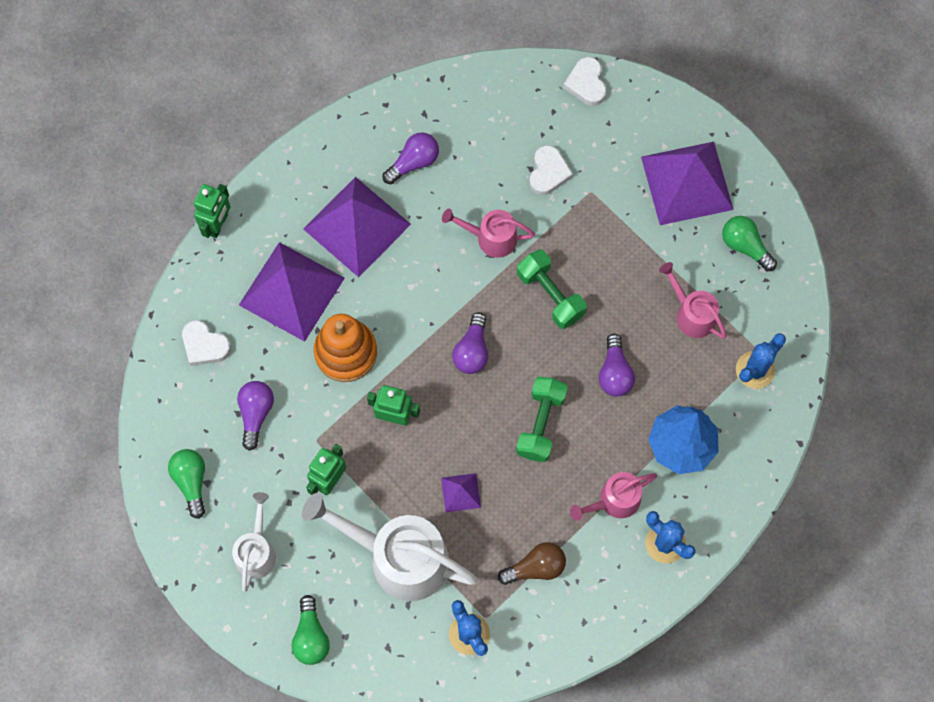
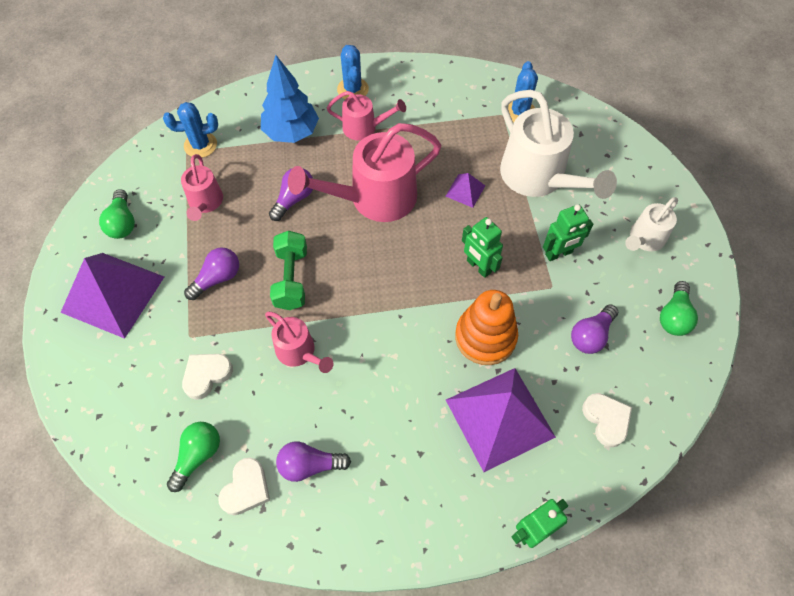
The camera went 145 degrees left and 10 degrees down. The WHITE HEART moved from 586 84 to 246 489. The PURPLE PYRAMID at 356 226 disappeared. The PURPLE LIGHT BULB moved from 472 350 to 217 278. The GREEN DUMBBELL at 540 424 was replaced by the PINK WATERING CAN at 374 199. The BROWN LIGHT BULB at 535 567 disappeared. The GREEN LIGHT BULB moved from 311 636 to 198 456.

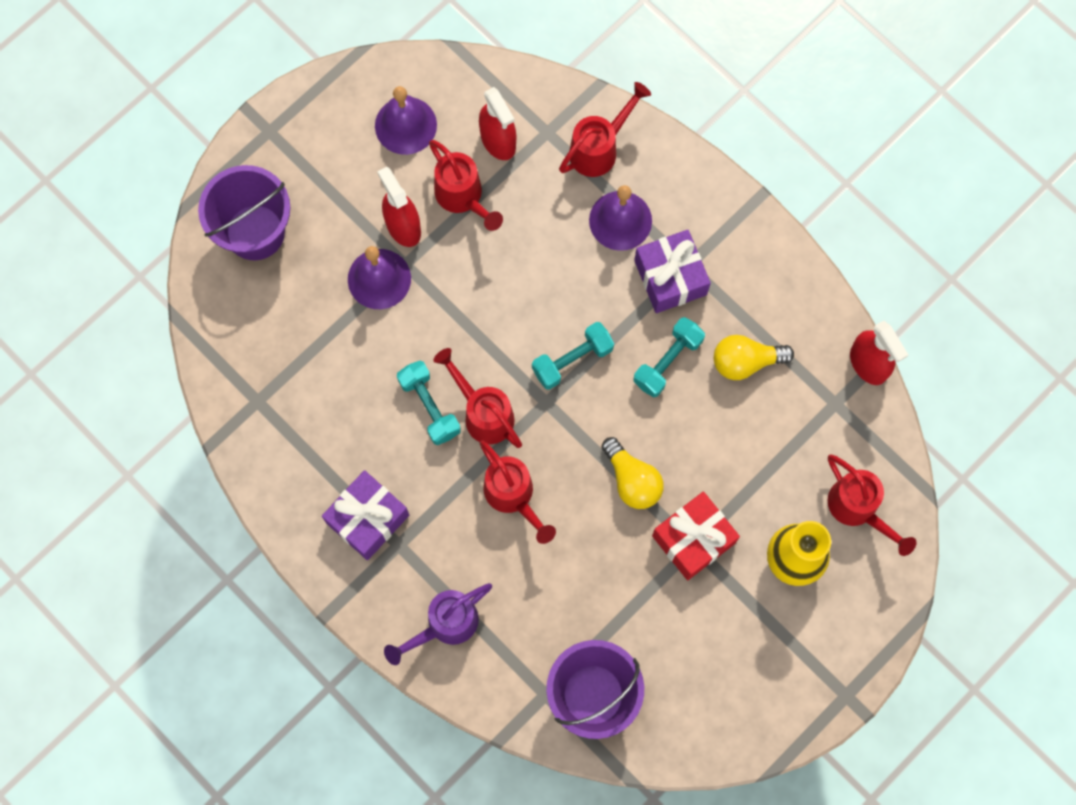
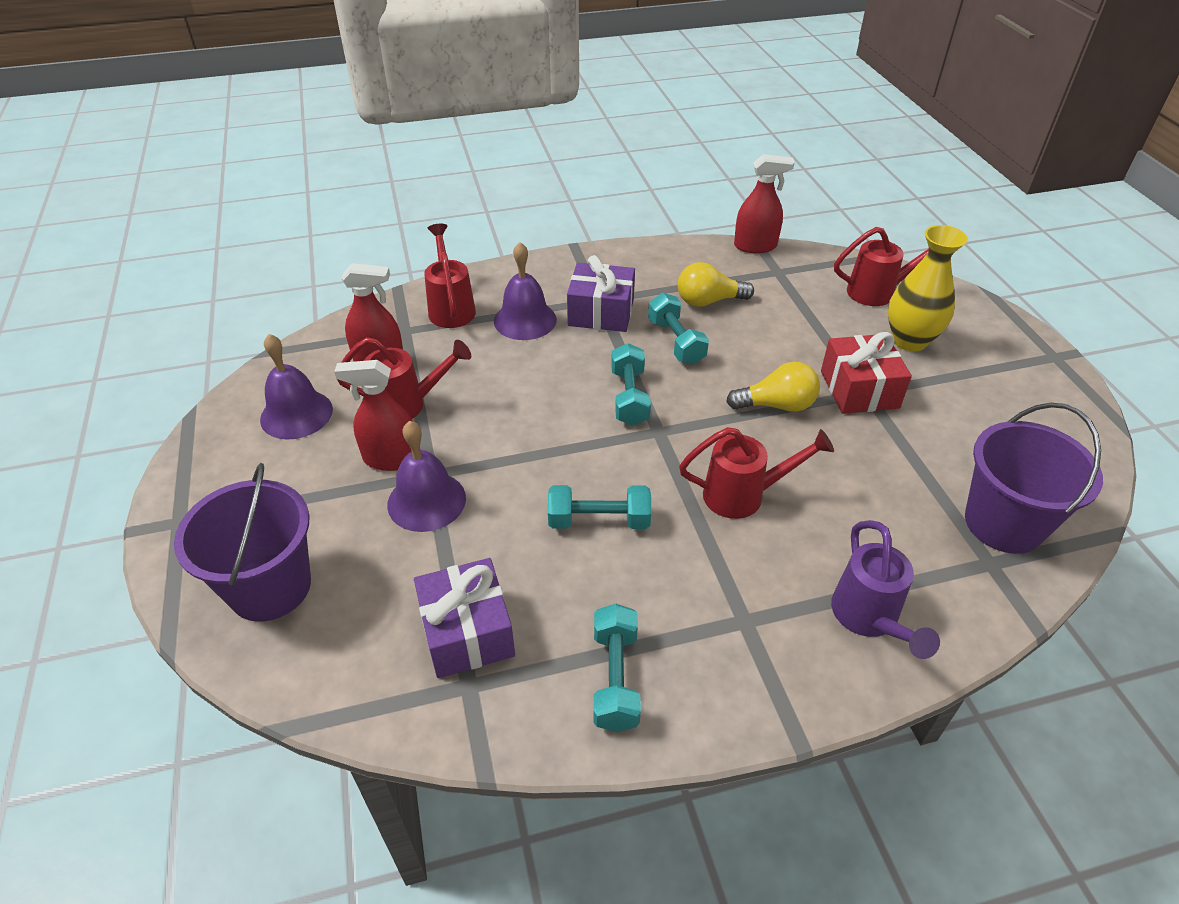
The camera went 60 degrees left and 30 degrees down. The YELLOW LIGHT BULB at 745 361 turned 60 degrees clockwise. The RED WATERING CAN at 483 412 disappeared. The PURPLE GIFT moved from 367 519 to 467 632. The TURQUOISE DUMBBELL at 615 678 appeared.

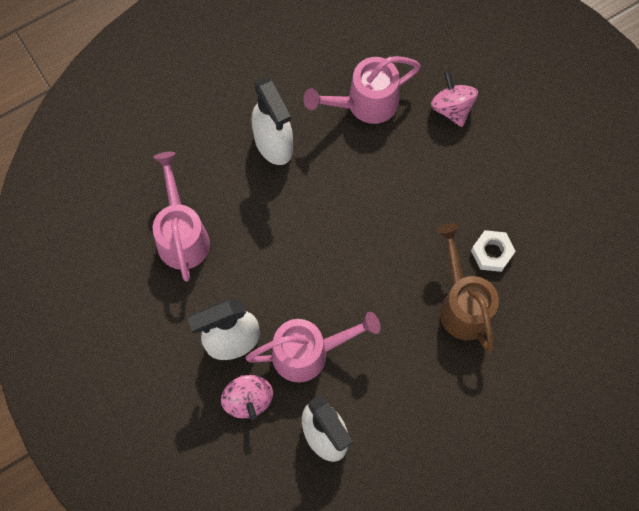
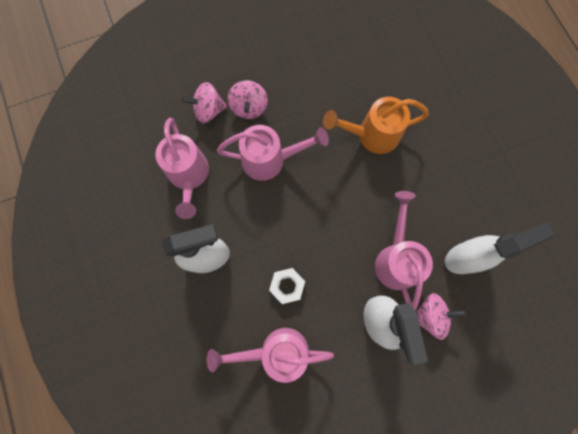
The camera went 80 degrees left and 5 degrees up. The BROWN WATERING CAN at 463 305 became the ORANGE WATERING CAN at 372 135. The WHITE NUT moved from 492 253 to 287 286. The PINK SPINNING TOP at 249 107 appeared. The PINK WATERING CAN at 270 160 appeared.

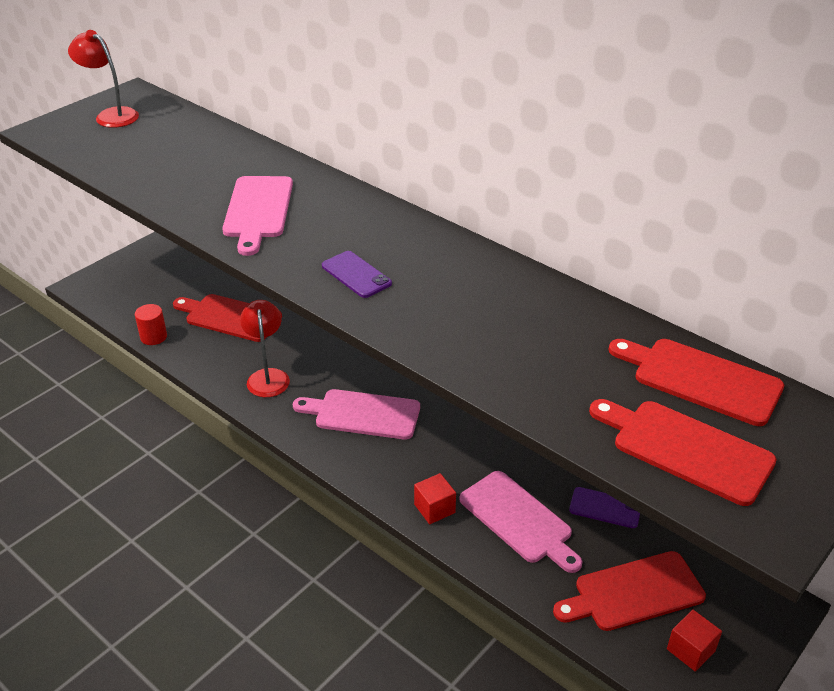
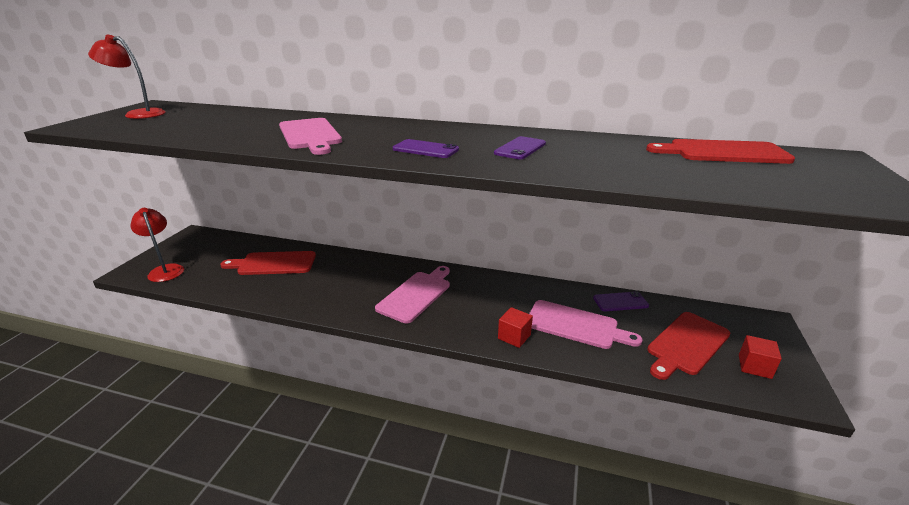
The camera went 25 degrees left and 10 degrees down. The RED LAMP moved from 267 376 to 165 270. The RED CYLINDER at 153 337 disappeared. The PINK CUTTING BOARD at 363 414 turned 135 degrees clockwise. The RED CUTTING BOARD at 686 449 disappeared. The PURPLE PHONE at 520 148 appeared.

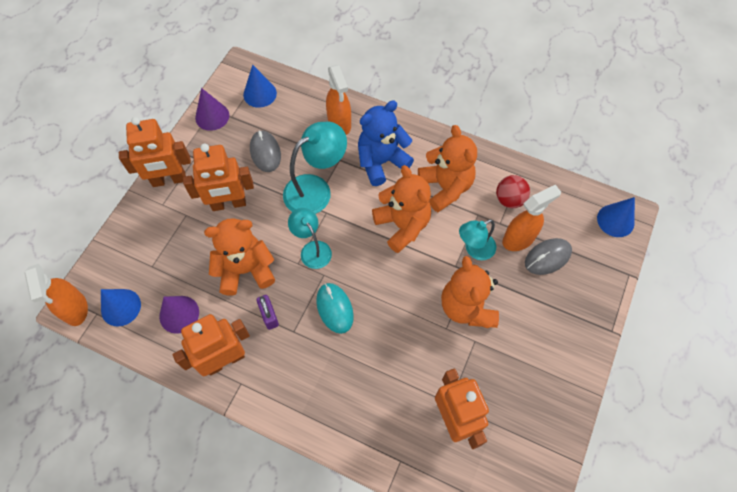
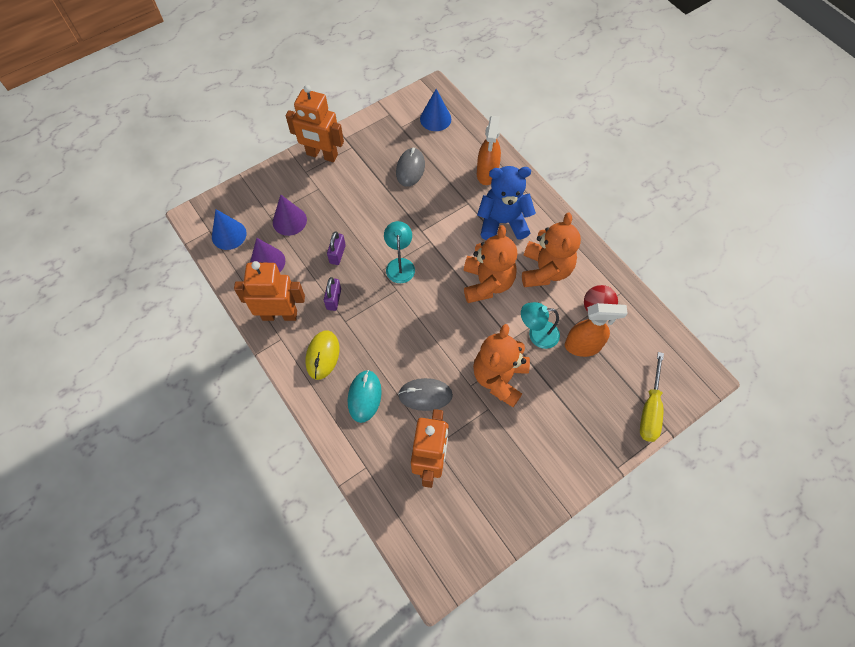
The camera went 30 degrees right and 0 degrees up. The PURPLE CONE moved from 212 116 to 289 221. The TURQUOISE LAMP at 316 189 disappeared. The ORANGE ROBOT at 228 204 disappeared. The BLUE CONE at 615 220 disappeared. The ORANGE TEDDY BEAR at 245 270 was replaced by the PURPLE PADLOCK at 337 254. The GREY MOUSE moved from 547 257 to 425 395. The ORANGE SPRAY BOTTLE at 75 309 disappeared. The TURQUOISE MOUSE moved from 334 308 to 364 396. The YELLOW MOUSE at 322 355 appeared. The YELLOW SCREWDRIVER at 650 409 appeared.

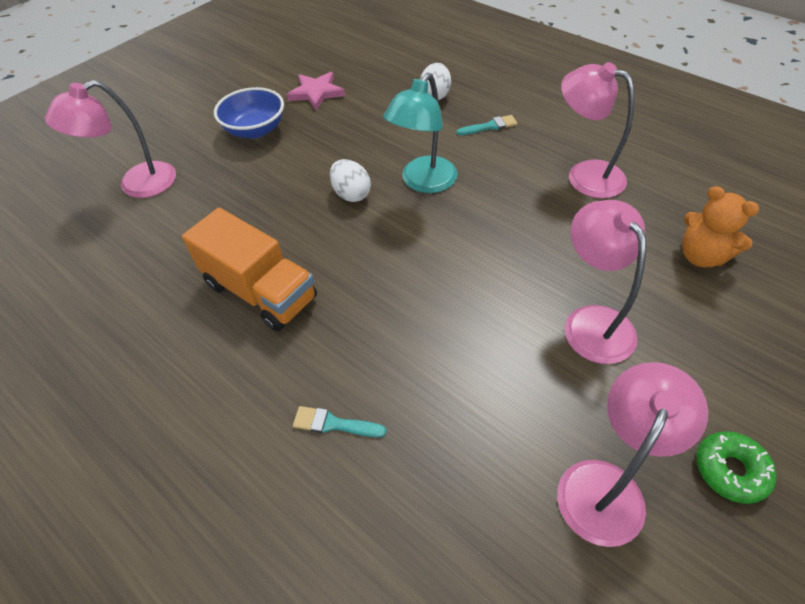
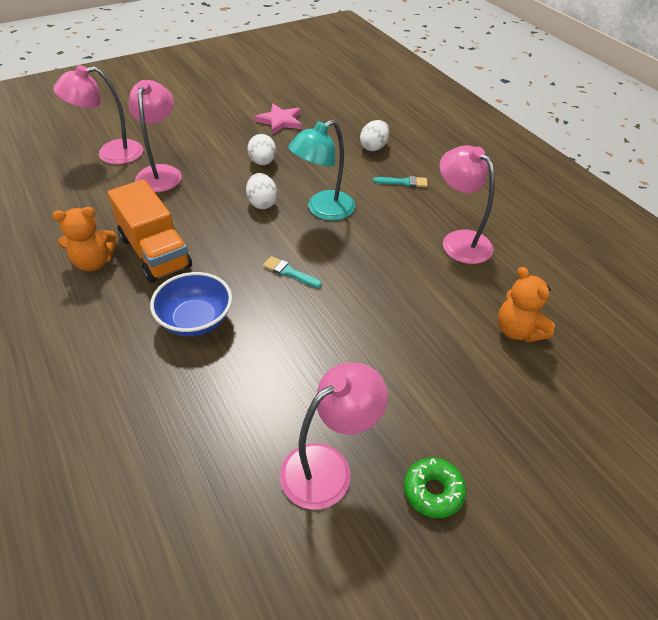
The camera went 15 degrees right and 5 degrees down. The BLUE BOWL moved from 255 130 to 195 320. The PINK LAMP moved from 591 321 to 161 173. The TURQUOISE BRUSH moved from 334 424 to 289 272. The WHITE EGG at 262 162 appeared. The ORANGE TEDDY BEAR at 94 262 appeared.

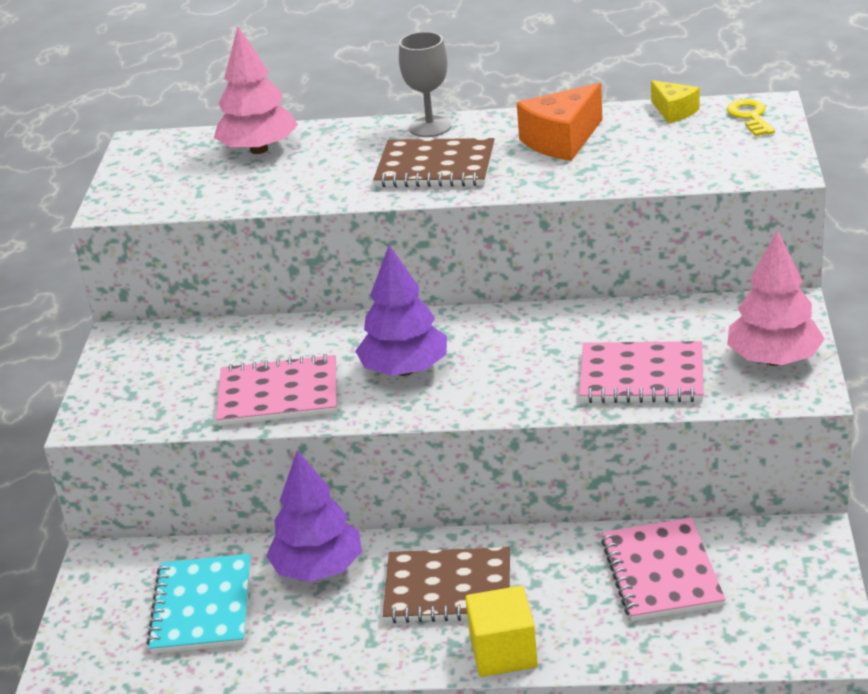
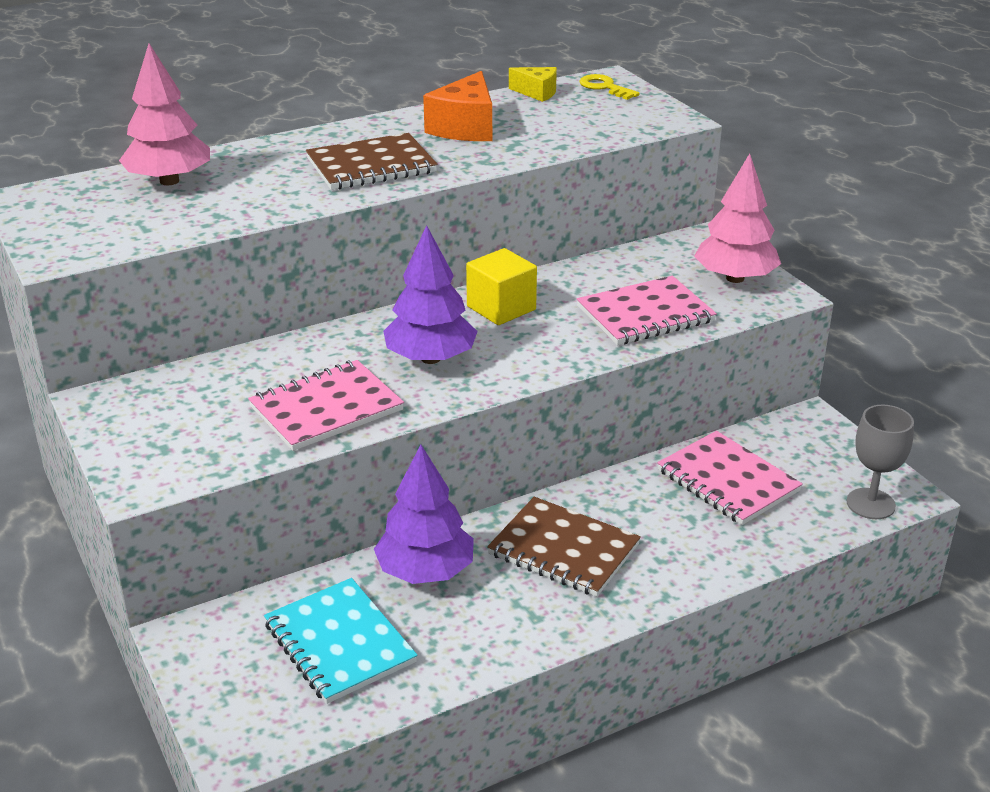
The camera went 35 degrees left and 0 degrees up. The GREY GOBLET moved from 430 127 to 870 504. The BROWN NOTEBOOK at 448 589 turned 60 degrees clockwise. The YELLOW CUBE moved from 503 652 to 501 308.

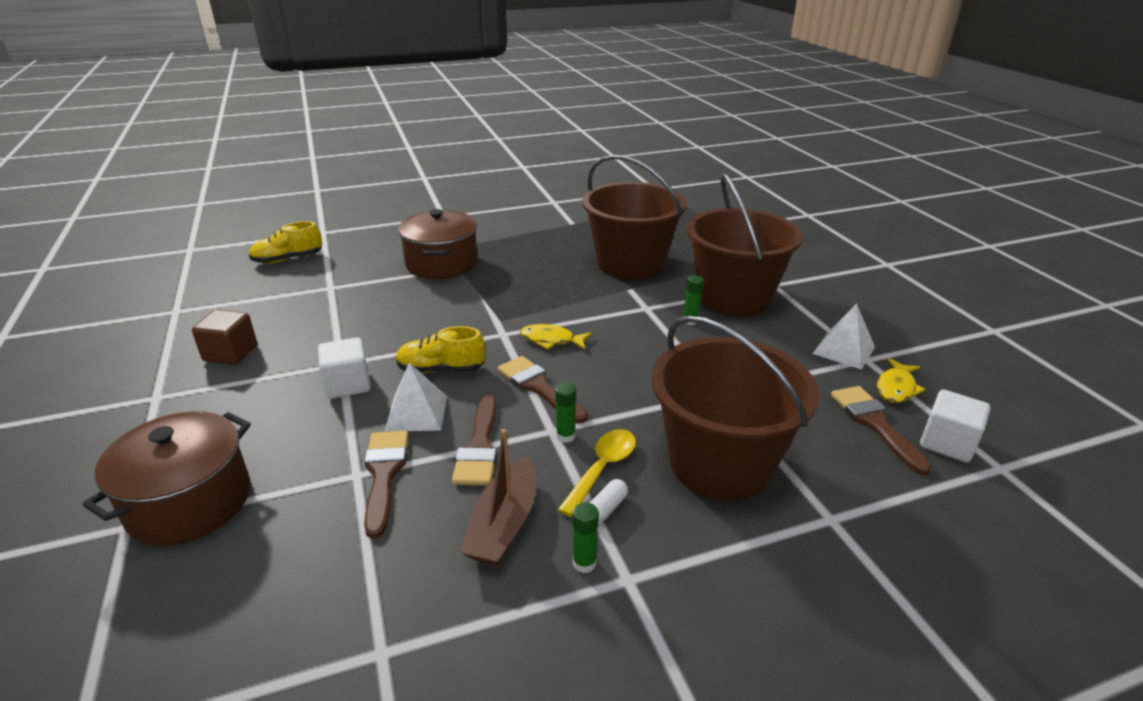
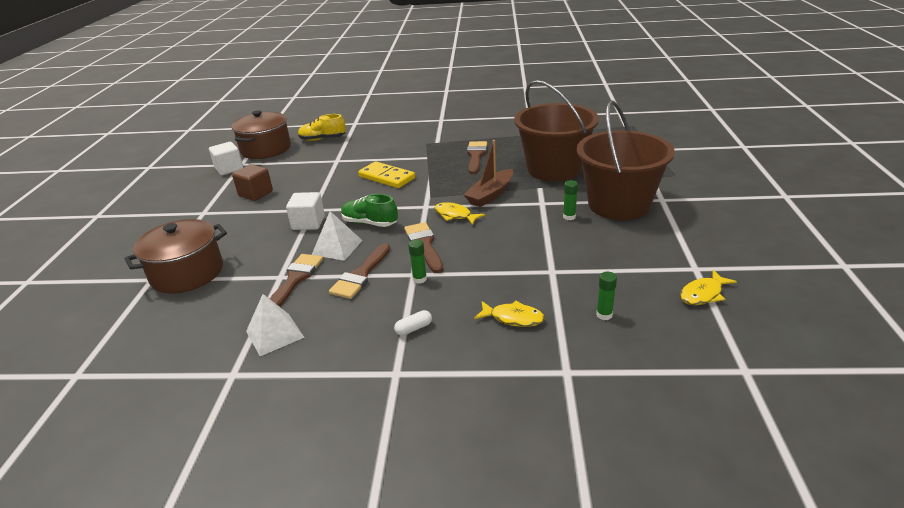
The camera went 25 degrees right and 0 degrees up. The BROWN POT moved from 441 264 to 266 149. The WHITE PYRAMID moved from 844 350 to 274 334. The BROWN BUCKET at 720 463 was replaced by the YELLOW FISH at 513 318. The YELLOW SHOE at 441 369 became the GREEN SHOE at 370 223. The BROWN BRUSH moved from 875 424 to 476 156. The WHITE CUBE moved from 947 443 to 229 169. The BROWN BOAT moved from 504 524 to 490 195. The YELLOW SPOON at 602 469 disappeared. The GREEN GLUE STICK moved from 584 563 to 604 315. The YELLOW DOMINO at 386 177 appeared.

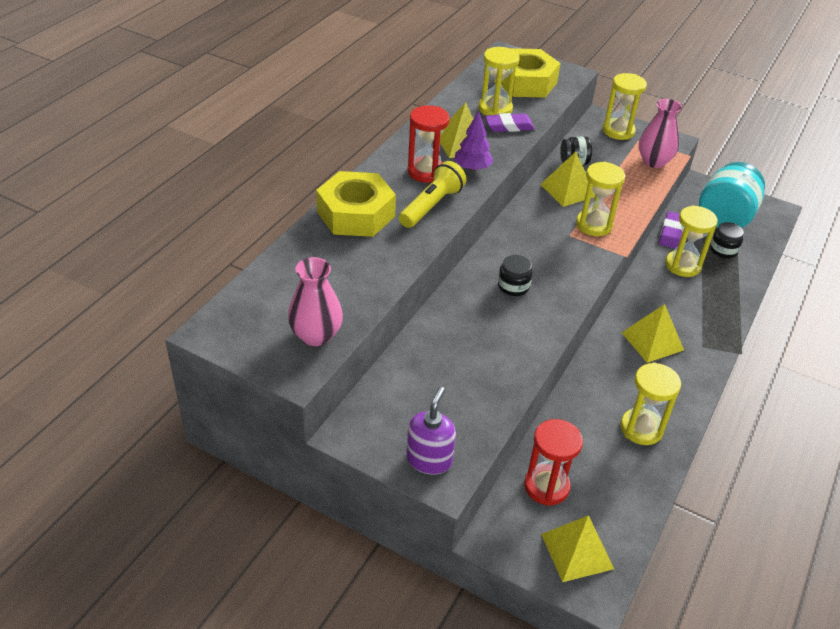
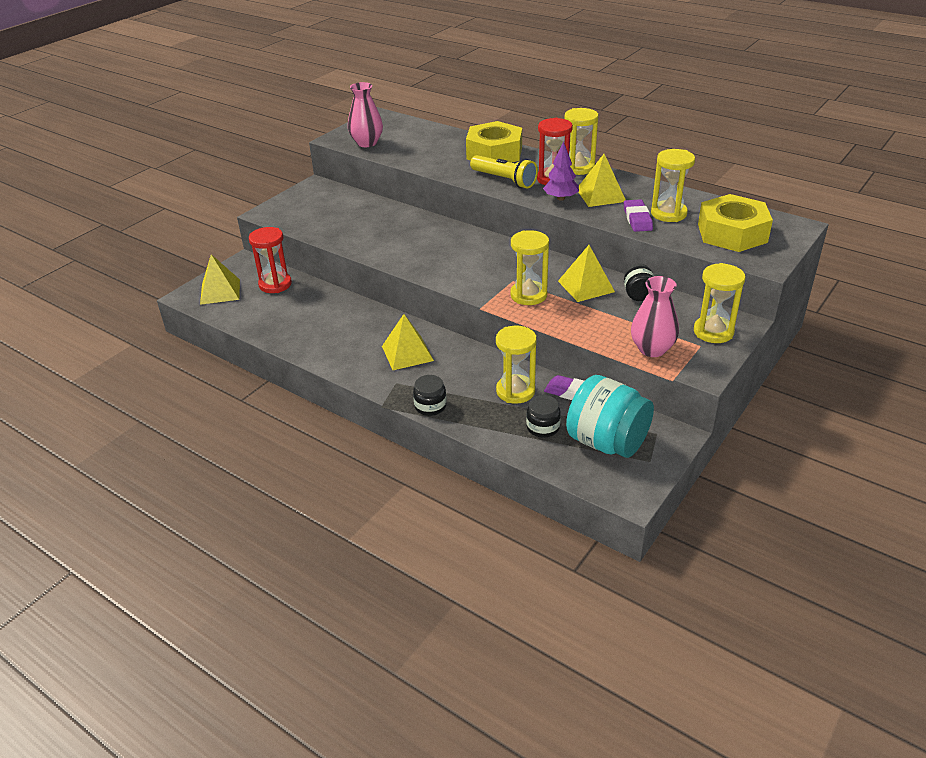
The camera went 100 degrees right and 5 degrees down. The BLACK JAR moved from 513 286 to 430 406. The YELLOW HOURGLASS moved from 641 428 to 578 168. The PURPLE SOAP DISPENSER at 429 459 disappeared.

